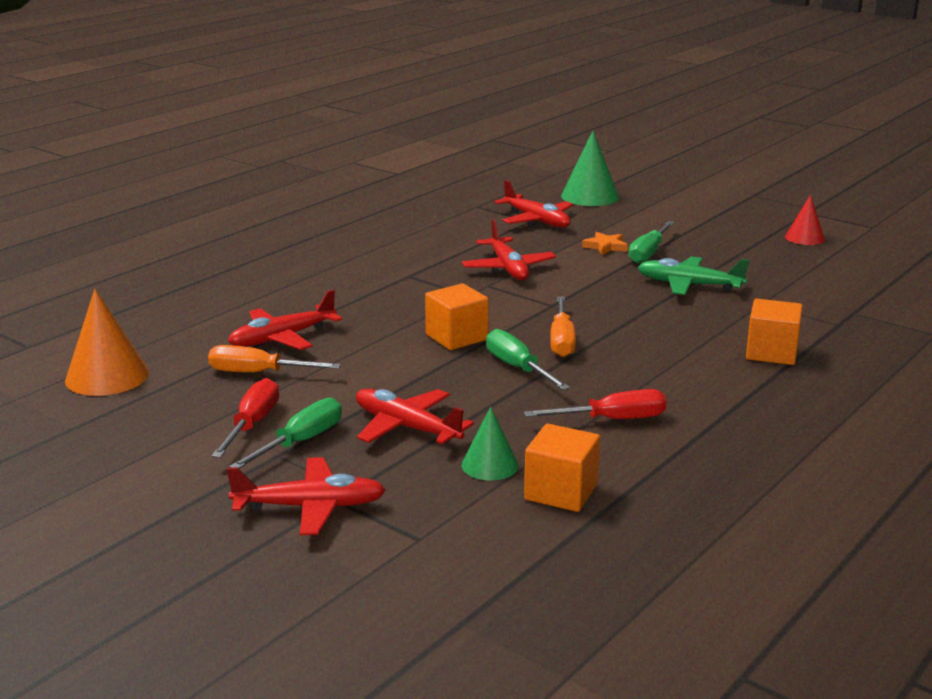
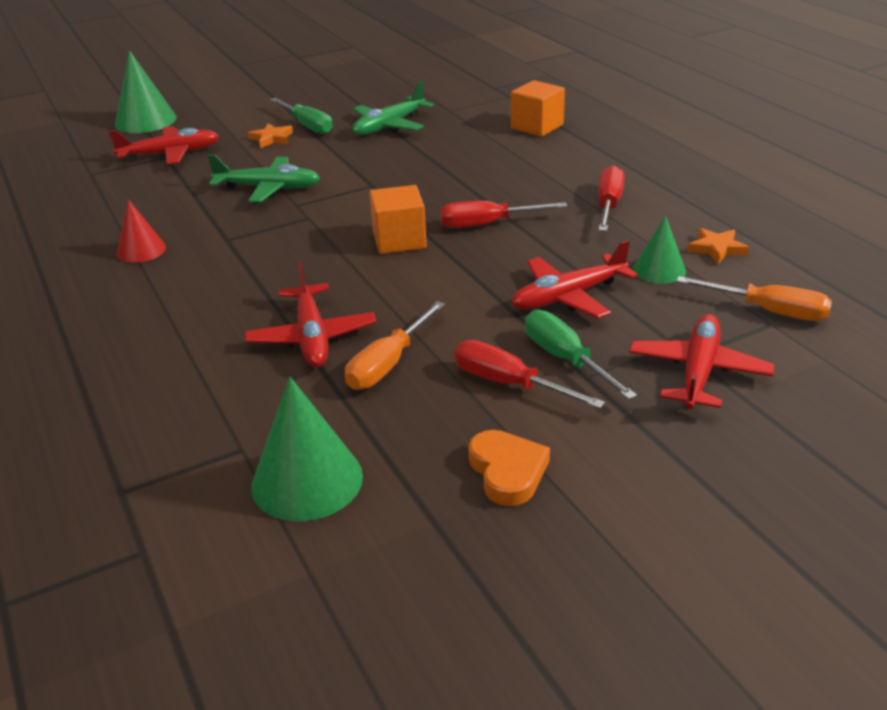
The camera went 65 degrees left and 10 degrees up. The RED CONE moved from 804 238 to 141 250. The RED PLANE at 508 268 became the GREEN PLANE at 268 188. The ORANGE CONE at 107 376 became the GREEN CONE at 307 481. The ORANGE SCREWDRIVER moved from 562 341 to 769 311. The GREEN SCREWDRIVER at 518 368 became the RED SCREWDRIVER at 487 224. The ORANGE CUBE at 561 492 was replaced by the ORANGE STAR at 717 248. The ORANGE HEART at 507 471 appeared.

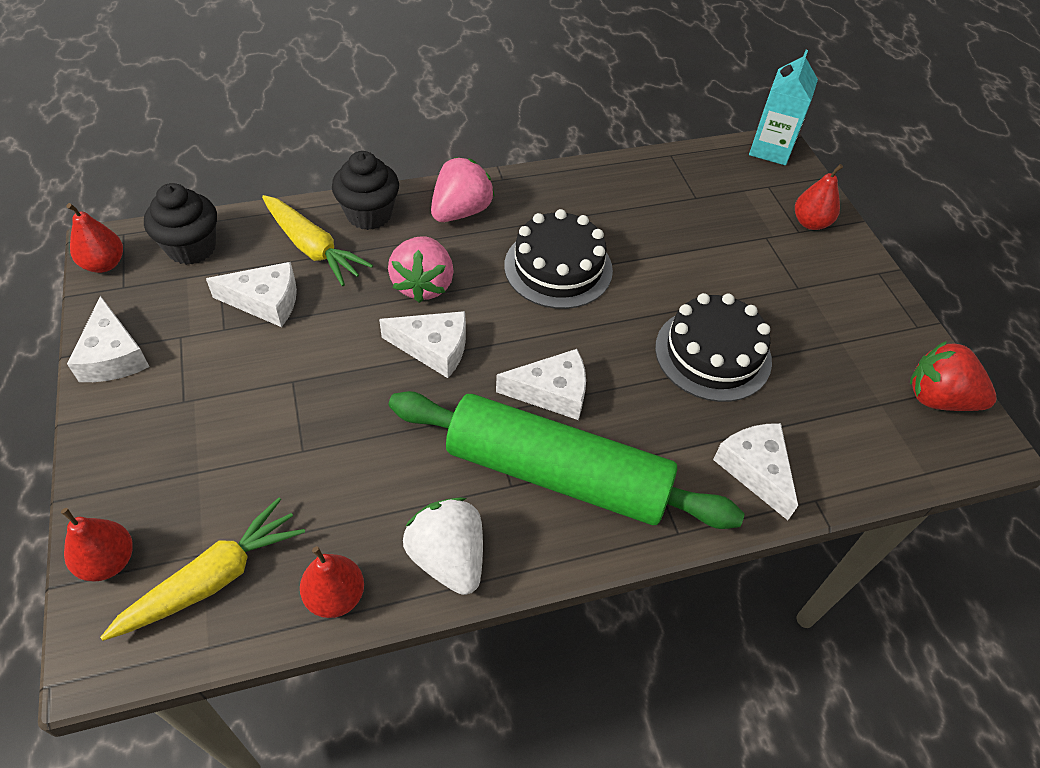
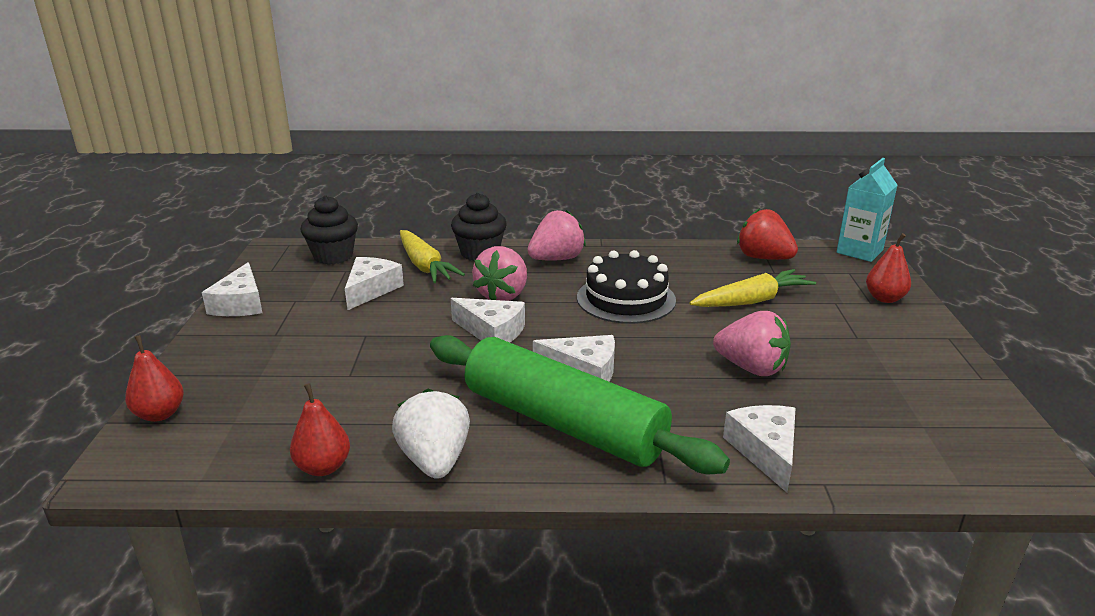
The camera went 20 degrees right and 25 degrees down. The RED PEAR at 104 264 disappeared. The WHITE CHEESE at 265 301 turned 90 degrees counterclockwise. The BLACK CAKE at 713 354 was replaced by the PINK STRAWBERRY at 751 368. The RED STRAWBERRY moved from 938 398 to 763 258. The YELLOW CARROT moved from 213 579 to 751 301.

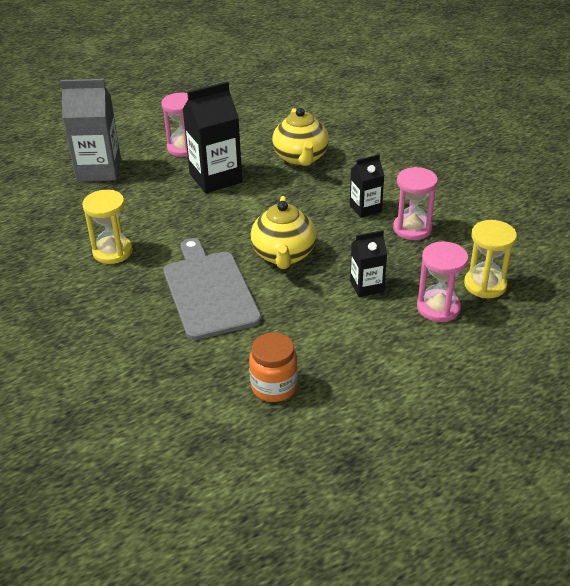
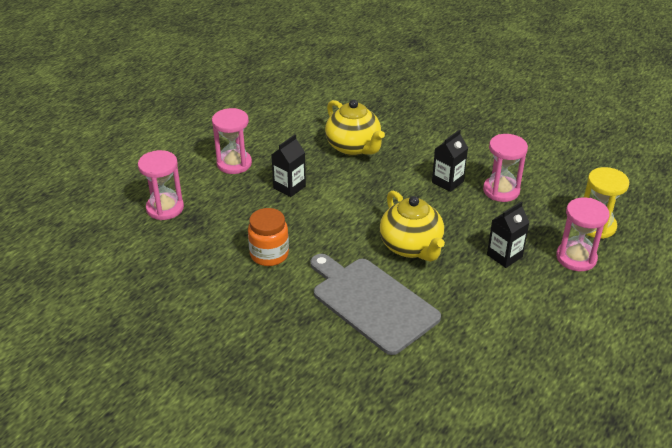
The camera went 25 degrees left and 0 degrees up. The GREY CARTON at 99 170 was replaced by the PINK HOURGLASS at 165 208. The BLACK CARTON at 215 178 changed to 0.56 times the size. The YELLOW HOURGLASS at 112 252 disappeared. The ORANGE JAR moved from 274 387 to 269 254.

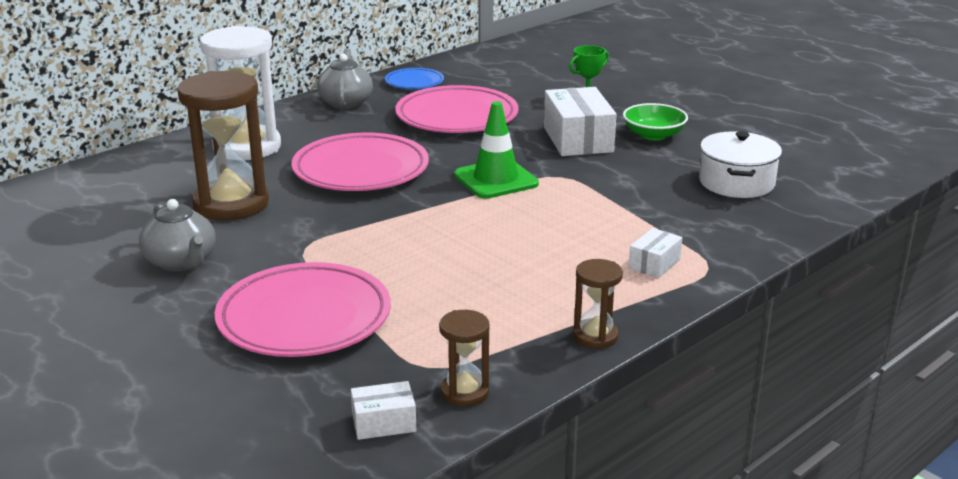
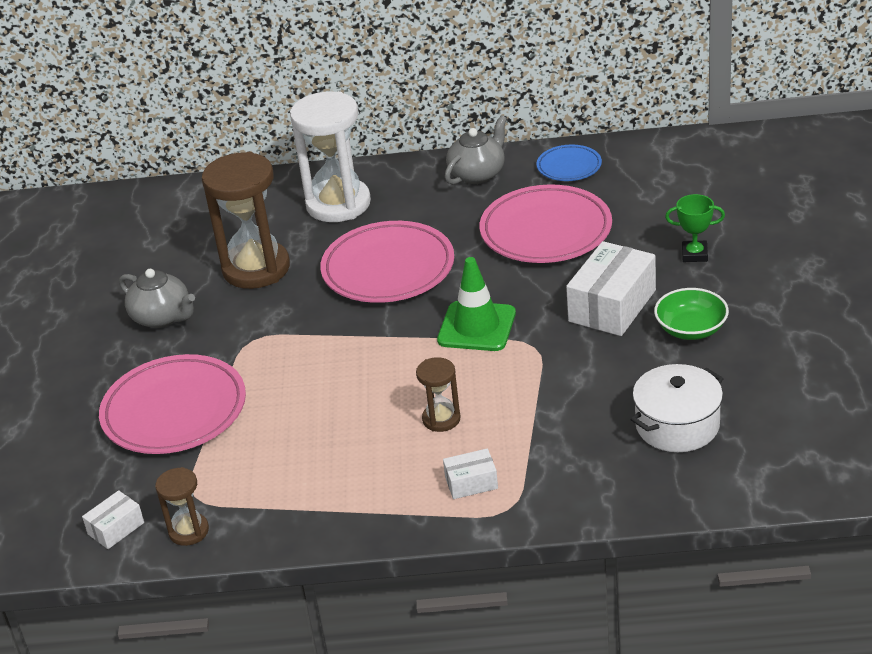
The camera went 45 degrees right and 10 degrees up. The GREY TEAPOT at 181 262 turned 60 degrees counterclockwise. The BROWN HOURGLASS moved from 595 336 to 441 419. The WHITE BOX at 384 423 turned 75 degrees counterclockwise.

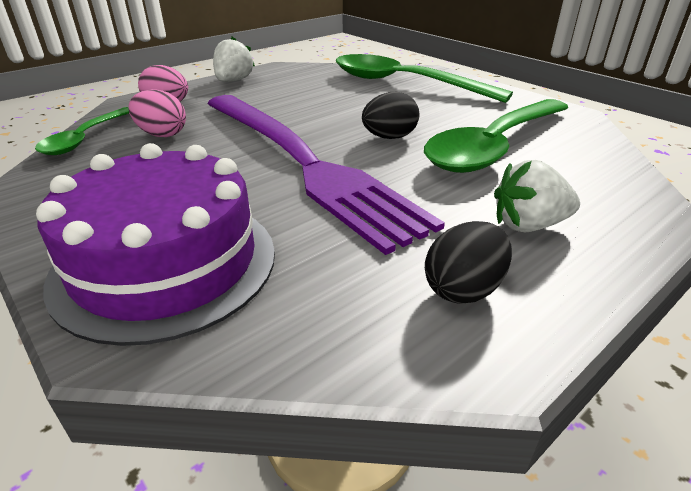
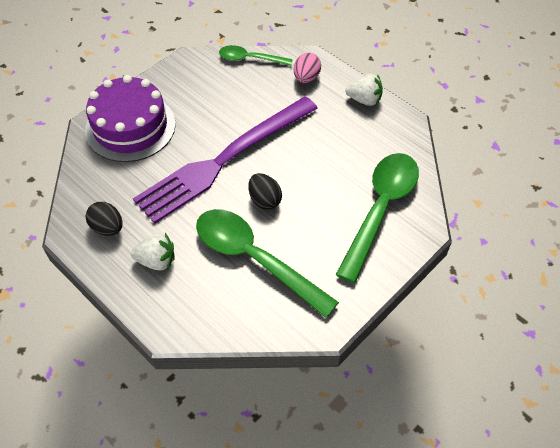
The camera went 85 degrees right and 20 degrees up. The PINK EGG at 162 134 disappeared. The WHITE STRAWBERRY at 528 225 turned 105 degrees clockwise.

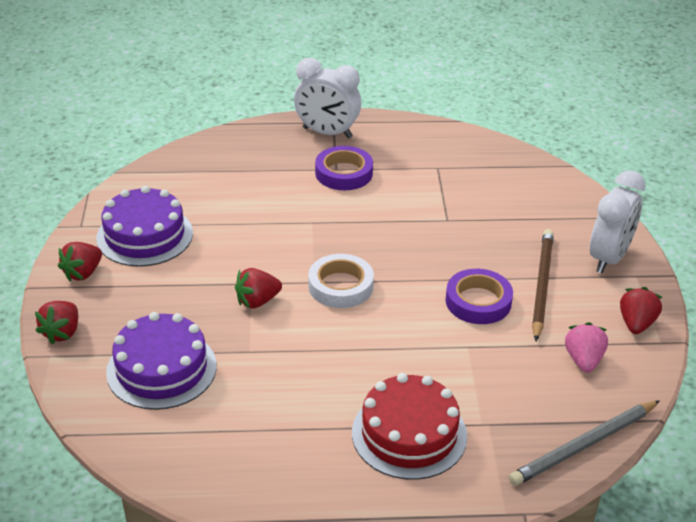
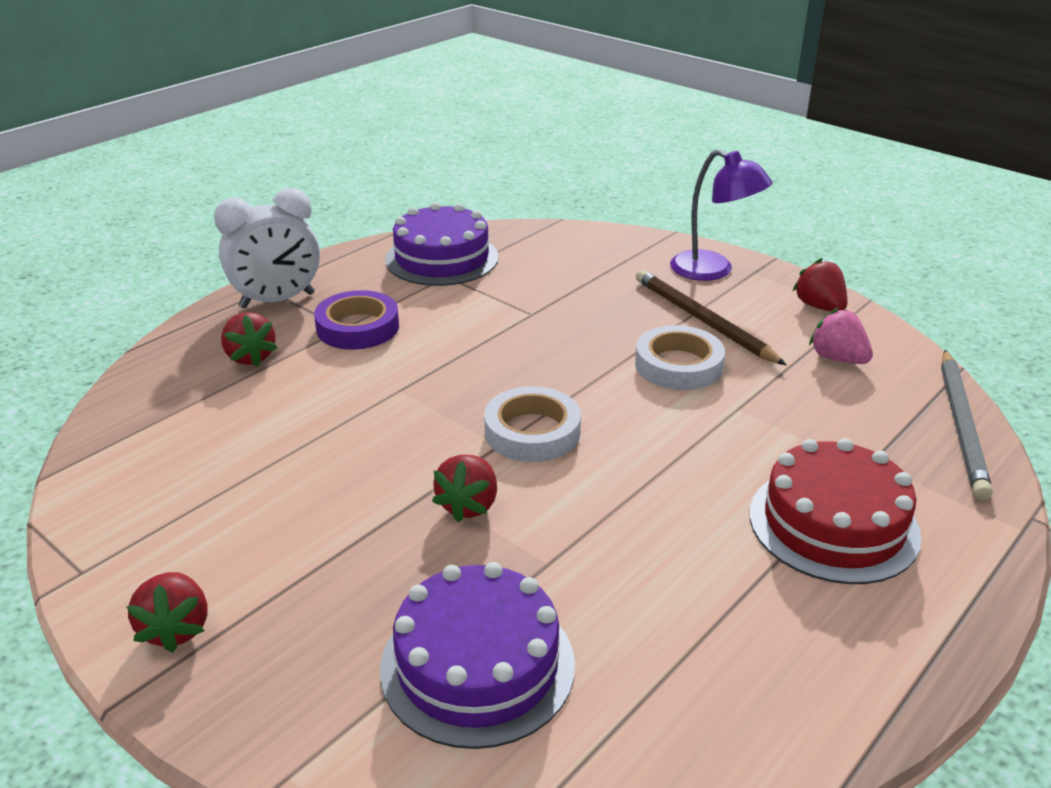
The camera went 45 degrees left and 5 degrees down. The WHITE CLOCK at 609 258 was replaced by the PURPLE LAMP at 713 271. The PURPLE CAKE moved from 144 235 to 442 258. The PURPLE TAPE at 478 301 became the WHITE TAPE at 678 365. The RED STRAWBERRY moved from 62 333 to 250 357.

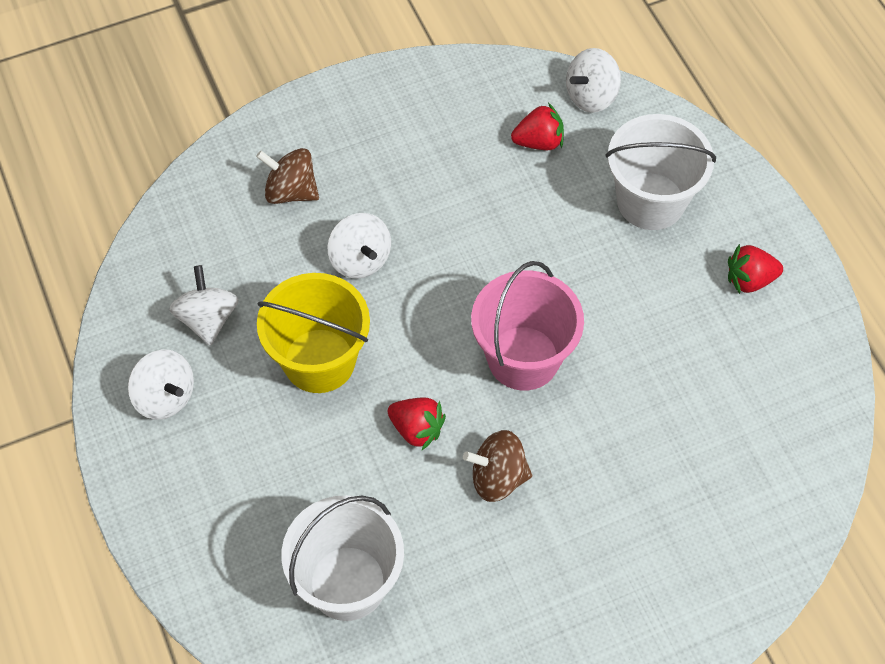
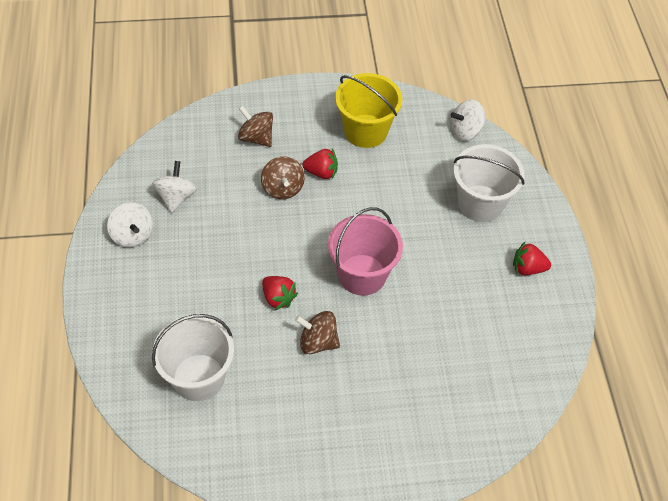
The camera went 15 degrees right and 5 degrees down. The RED STRAWBERRY moved from 539 142 to 321 172. The WHITE SPINNING TOP at 360 259 became the BROWN SPINNING TOP at 283 188. The YELLOW BUCKET moved from 319 360 to 365 131.

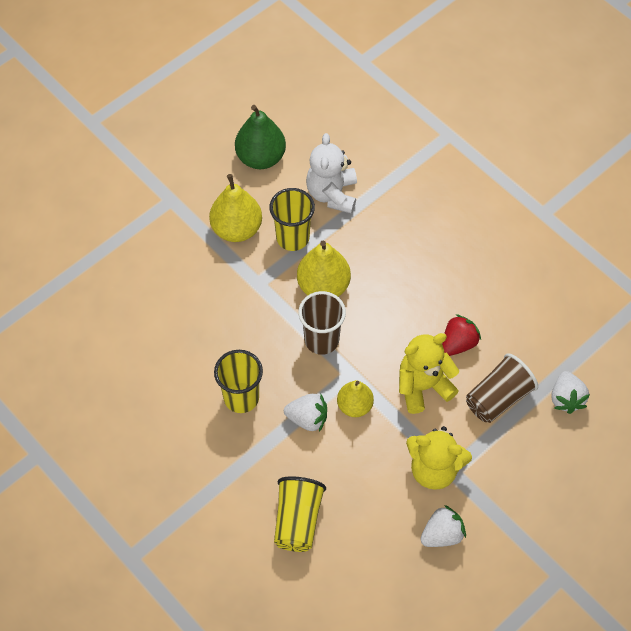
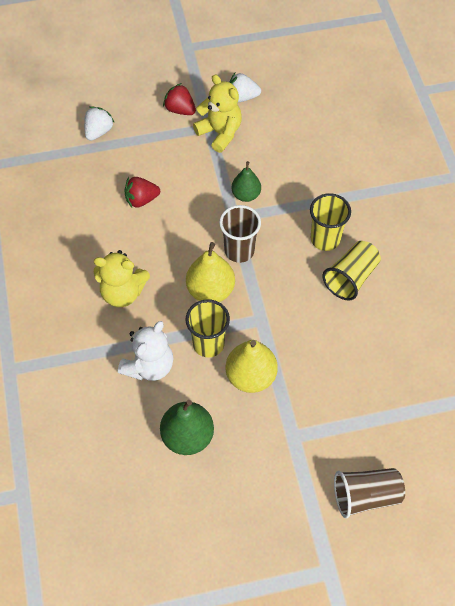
The camera went 150 degrees left and 0 degrees up. The YELLOW TEDDY BEAR moved from 423 387 to 122 293. The BROWN CUP moved from 498 398 to 365 496. The YELLOW PEAR at 354 406 became the GREEN PEAR at 246 195. The WHITE STRAWBERRY at 307 419 disappeared. The YELLOW CUP moved from 297 520 to 351 278. The RED STRAWBERRY at 180 110 appeared.

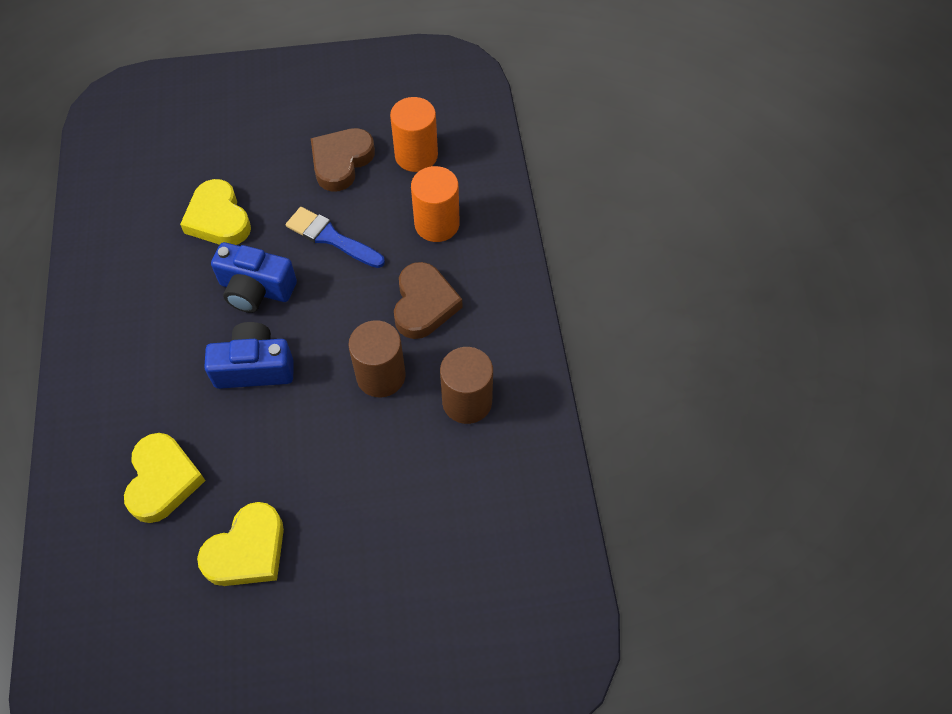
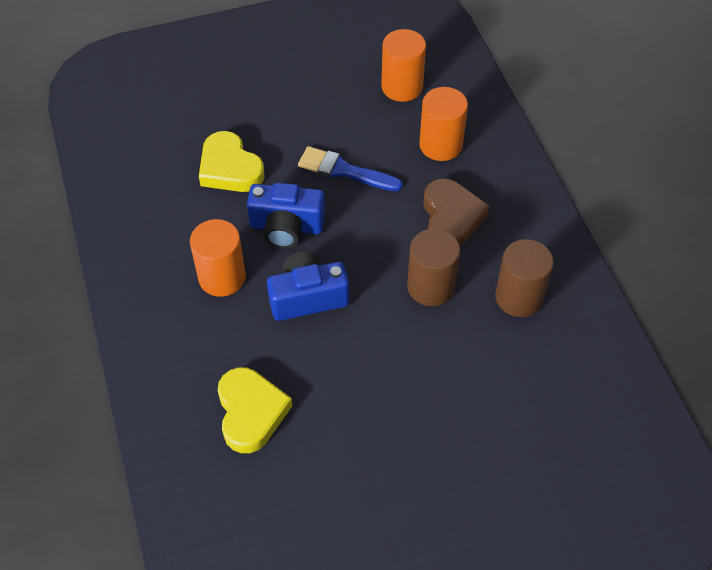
The camera went 10 degrees left and 5 degrees down. The BROWN HEART at 341 162 disappeared. The YELLOW HEART at 247 550 disappeared. The ORANGE CYLINDER at 222 277 appeared.

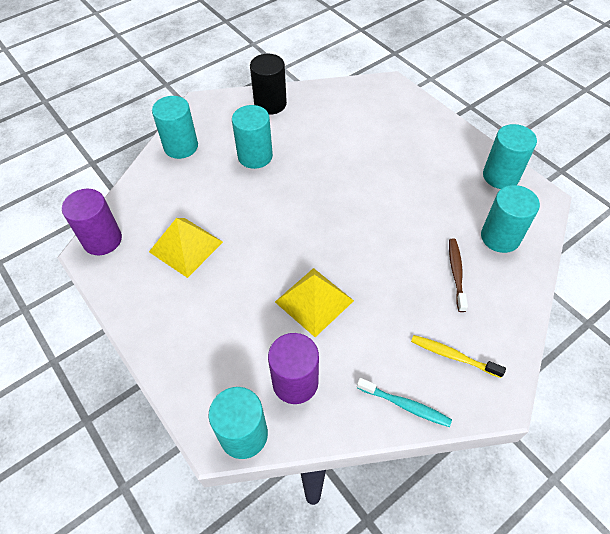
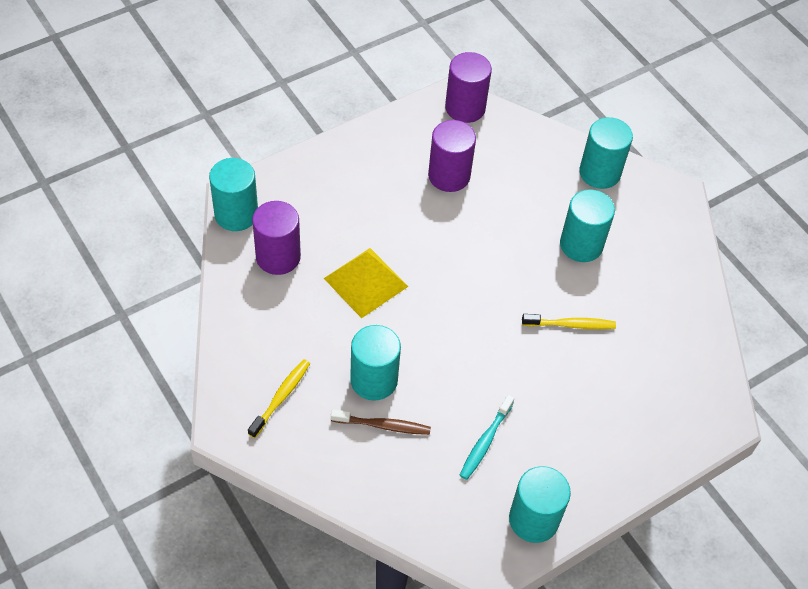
The camera went 90 degrees right and 0 degrees up. The BLACK CYLINDER at 270 104 disappeared. The TURQUOISE CYLINDER moved from 500 237 to 374 380. The YELLOW PYRAMID at 186 246 was replaced by the PURPLE CYLINDER at 449 176. The TURQUOISE TOOTHBRUSH moved from 405 405 to 485 441. The YELLOW TOOTHBRUSH at 571 325 appeared.

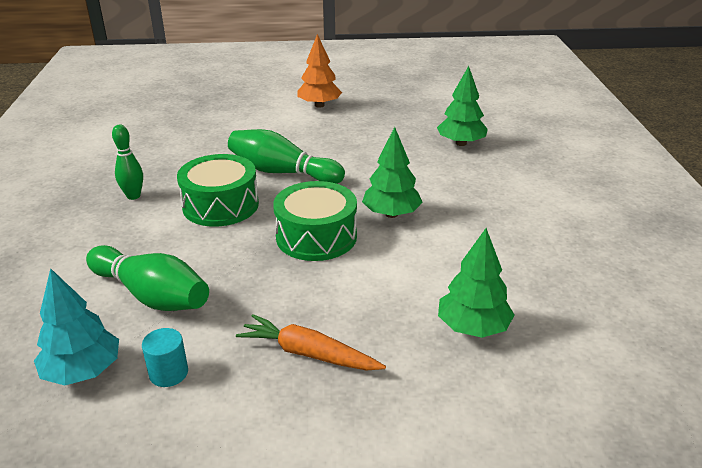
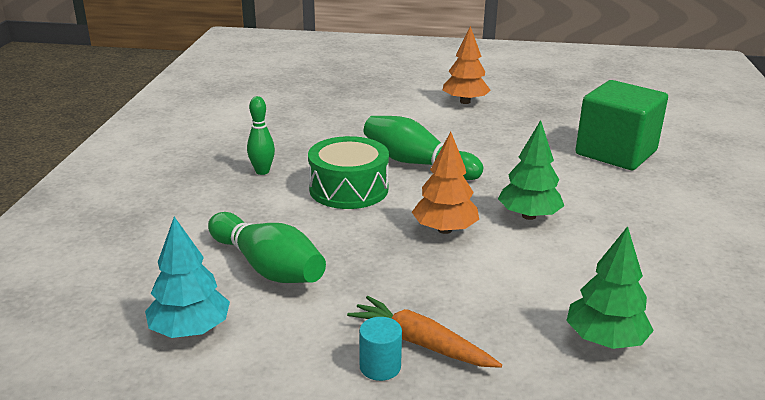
The camera went 10 degrees right and 5 degrees down. The GREEN TREE at 461 143 was replaced by the GREEN CUBE at 616 152. The GREEN DRUM at 316 237 was replaced by the ORANGE TREE at 444 230. The TURQUOISE CYLINDER moved from 168 373 to 380 366.

